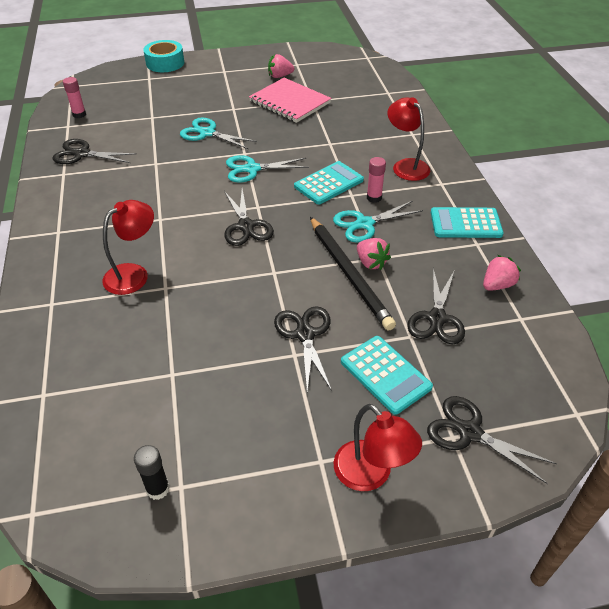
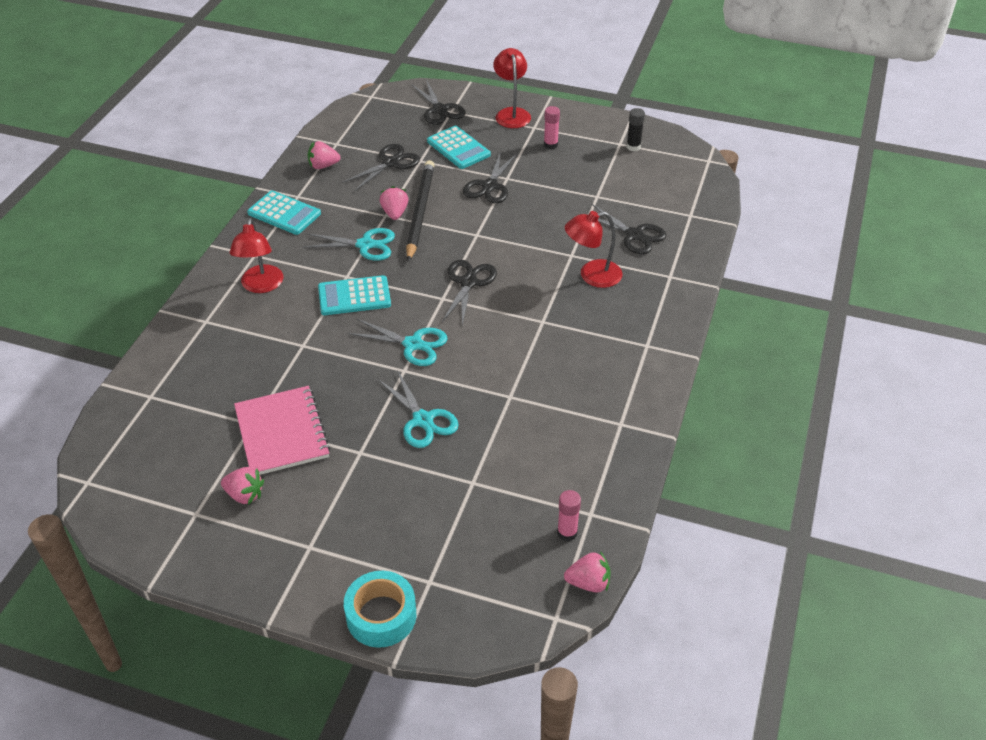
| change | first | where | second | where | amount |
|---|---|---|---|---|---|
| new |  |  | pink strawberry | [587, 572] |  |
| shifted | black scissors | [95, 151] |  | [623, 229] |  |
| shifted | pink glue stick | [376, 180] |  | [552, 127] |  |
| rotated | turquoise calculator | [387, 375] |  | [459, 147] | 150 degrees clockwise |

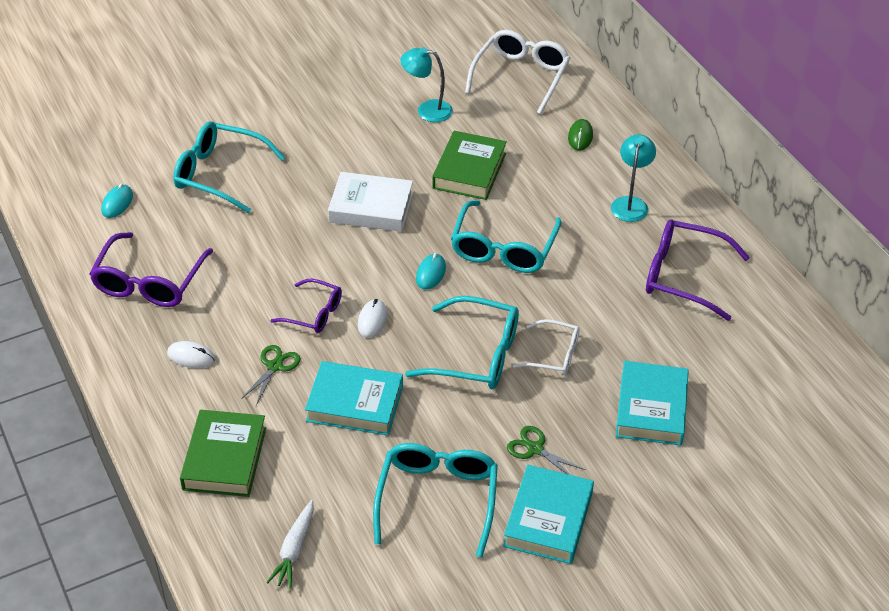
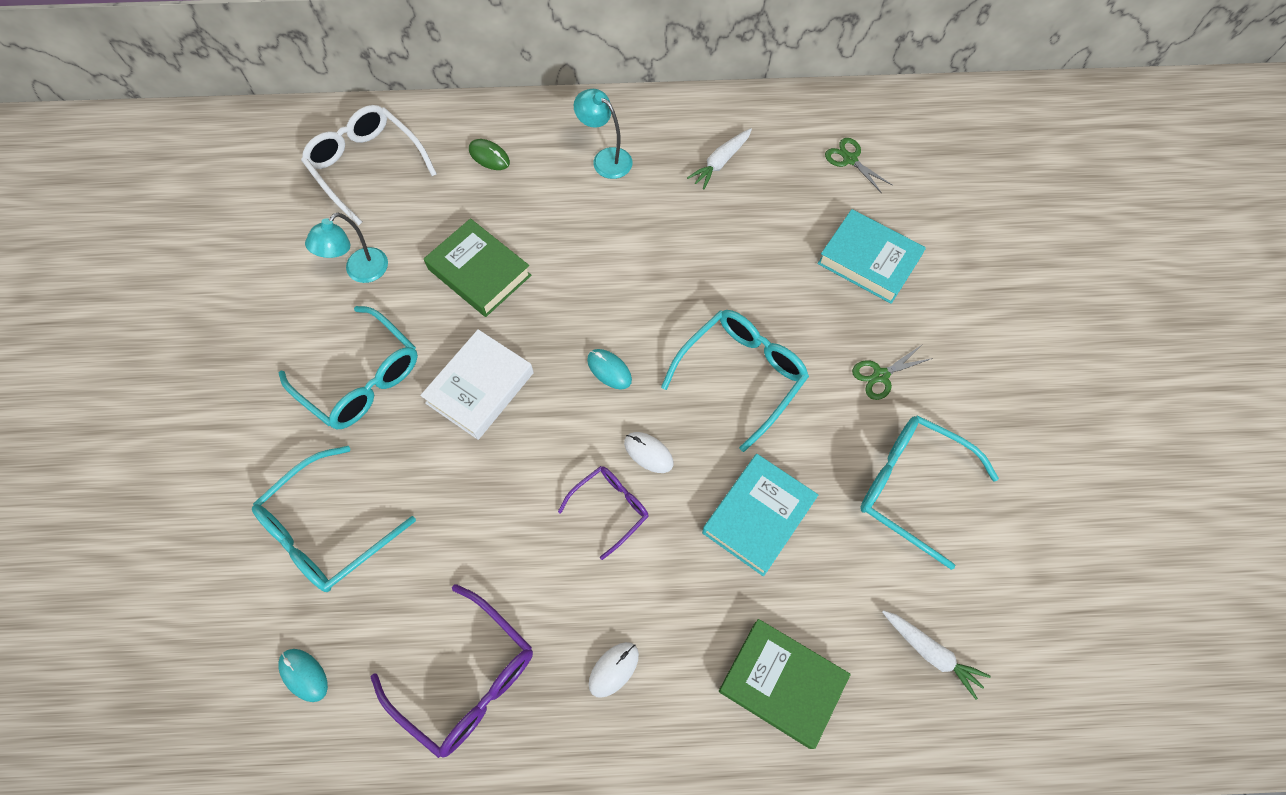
| change | first | where | second | where | amount |
|---|---|---|---|---|---|
| gone | turquoise book | [548, 514] |  |  |  |
| gone | white glasses | [546, 347] |  |  |  |
| shifted | green scissors | [271, 375] |  | [859, 165] |  |
| shifted | turquoise glasses | [506, 236] |  | [348, 367] |  |
| swapped | purple glasses | [698, 270] | white carrot | [719, 159] |  |

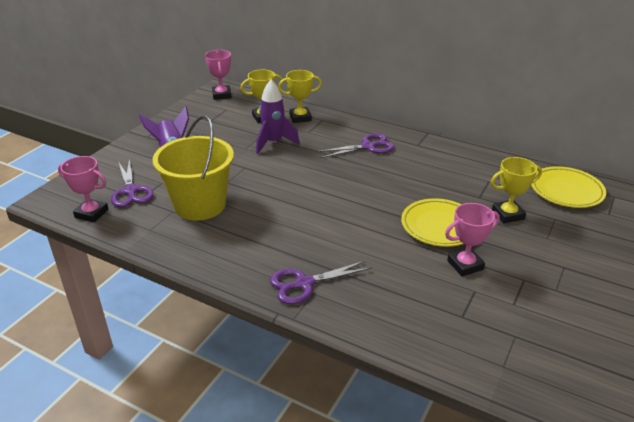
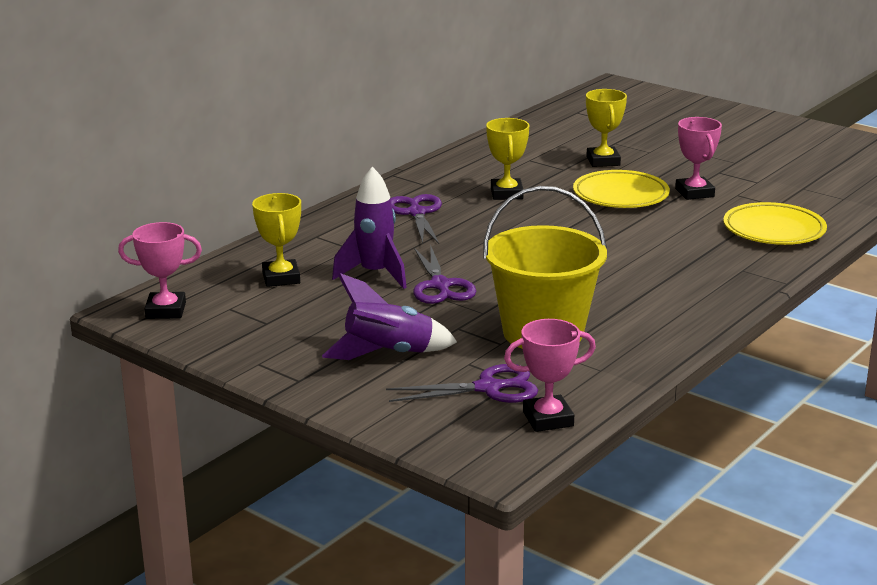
| change | first | where | second | where | amount |
|---|---|---|---|---|---|
| shifted | purple scissors | [321, 282] |  | [444, 274] |  |
| shifted | yellow trophy | [300, 96] |  | [507, 159] |  |
| shifted | yellow plate | [568, 187] |  | [775, 223] |  |
| rotated | pink trophy | [83, 189] |  | [550, 375] | 45 degrees clockwise |

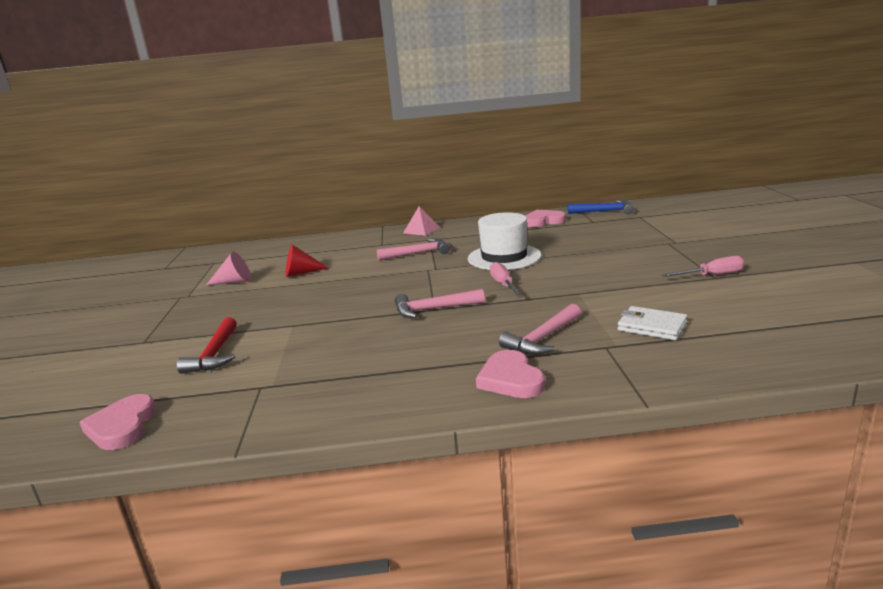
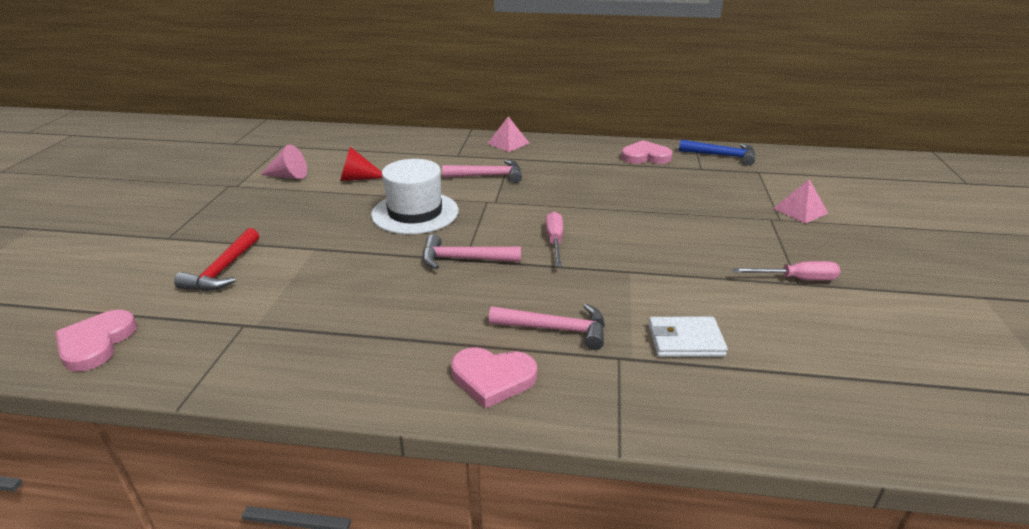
| change | first | where | second | where | amount |
|---|---|---|---|---|---|
| new |  |  | pink pyramid | [801, 201] |  |
| shifted | white hat | [504, 241] |  | [415, 196] |  |
| rotated | pink heart | [510, 374] |  | [494, 378] | 75 degrees counterclockwise |
| rotated | pink hammer | [540, 329] |  | [547, 327] | 135 degrees counterclockwise |
| rotated | white wallet | [653, 323] |  | [688, 337] | 45 degrees counterclockwise |

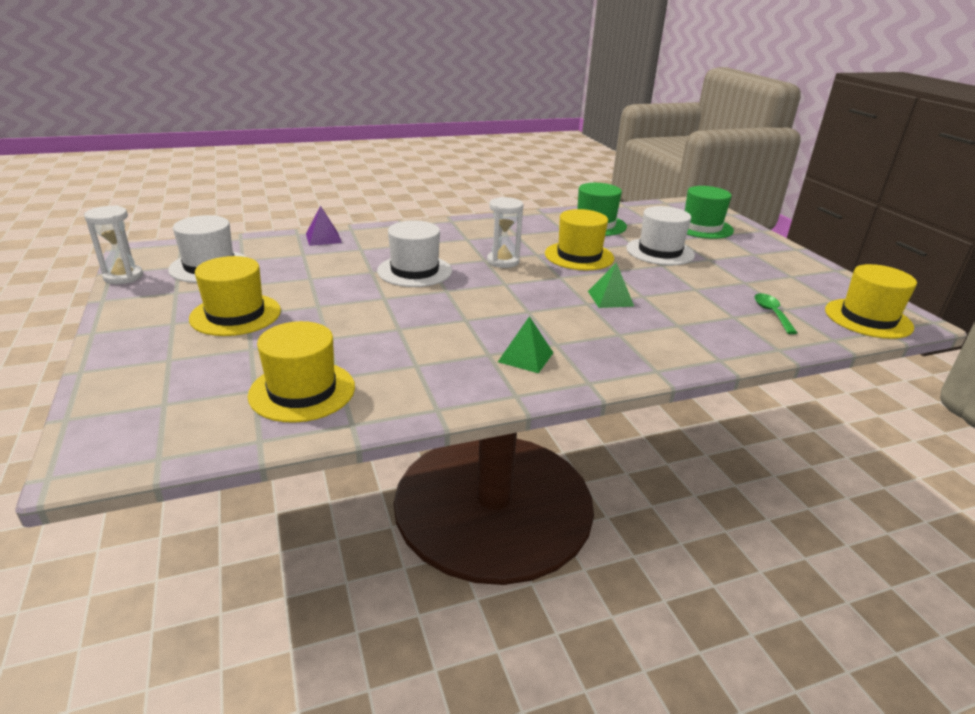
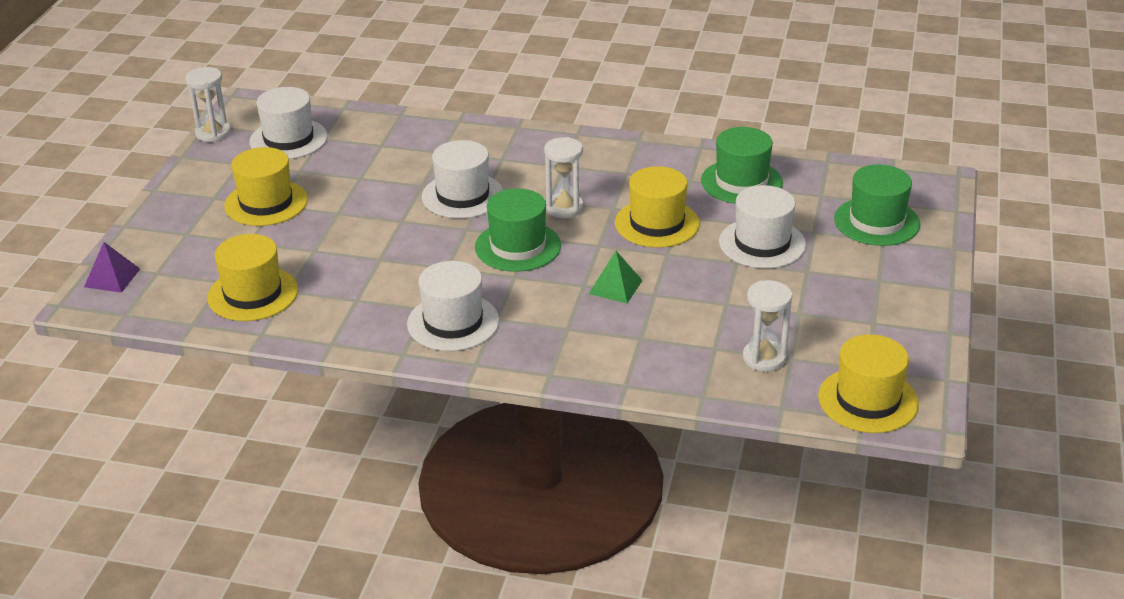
| change | first | where | second | where | amount |
|---|---|---|---|---|---|
| new |  |  | green hat | [518, 230] |  |
| shifted | purple pyramid | [324, 225] |  | [112, 267] |  |
| swapped | green pyramid | [526, 344] | white hat | [453, 306] |  |
| swapped | green spoon | [775, 313] | white hourglass | [767, 326] |  |

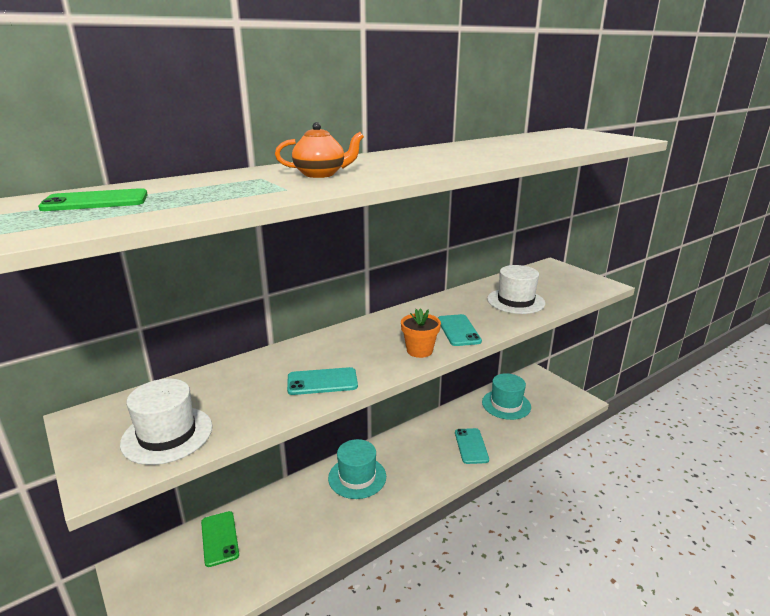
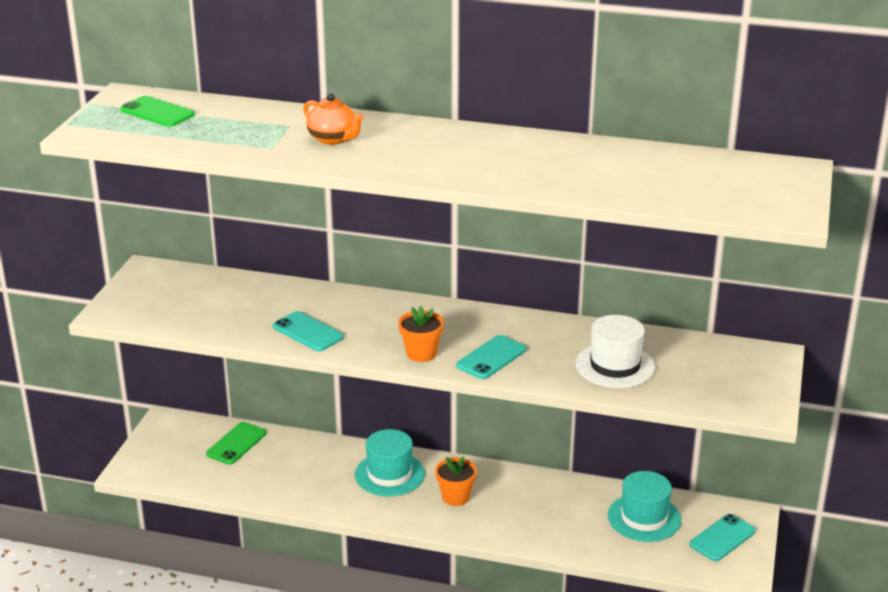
| change | first | where | second | where | amount |
|---|---|---|---|---|---|
| gone | white hat | [166, 422] |  |  |  |
| new |  |  | orange flower pot | [456, 481] |  |
| shifted | turquoise phone | [472, 446] |  | [723, 537] |  |

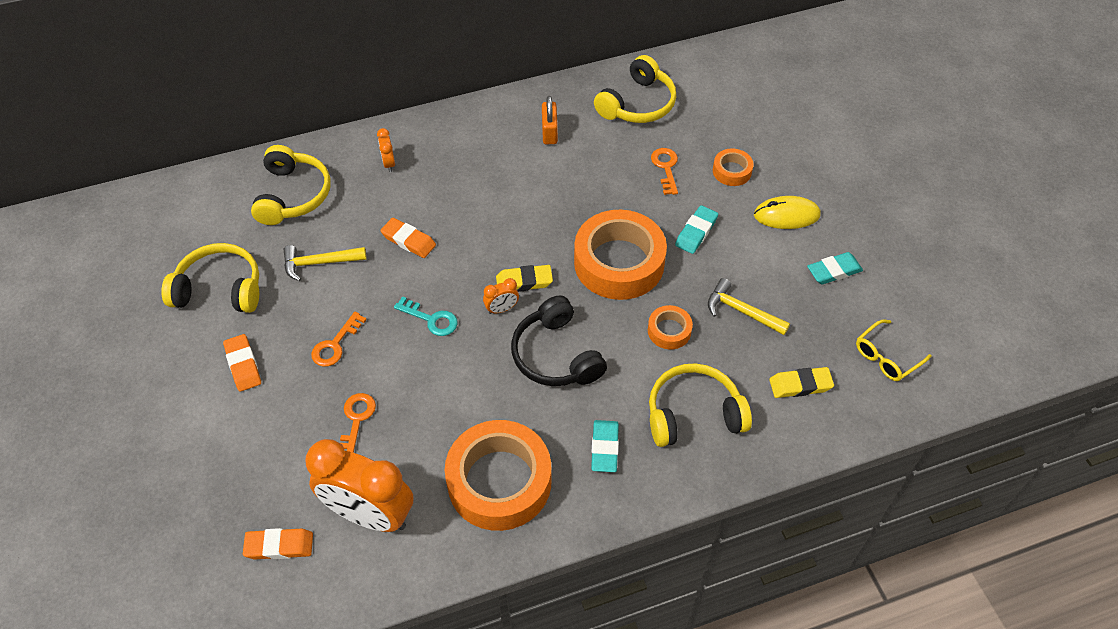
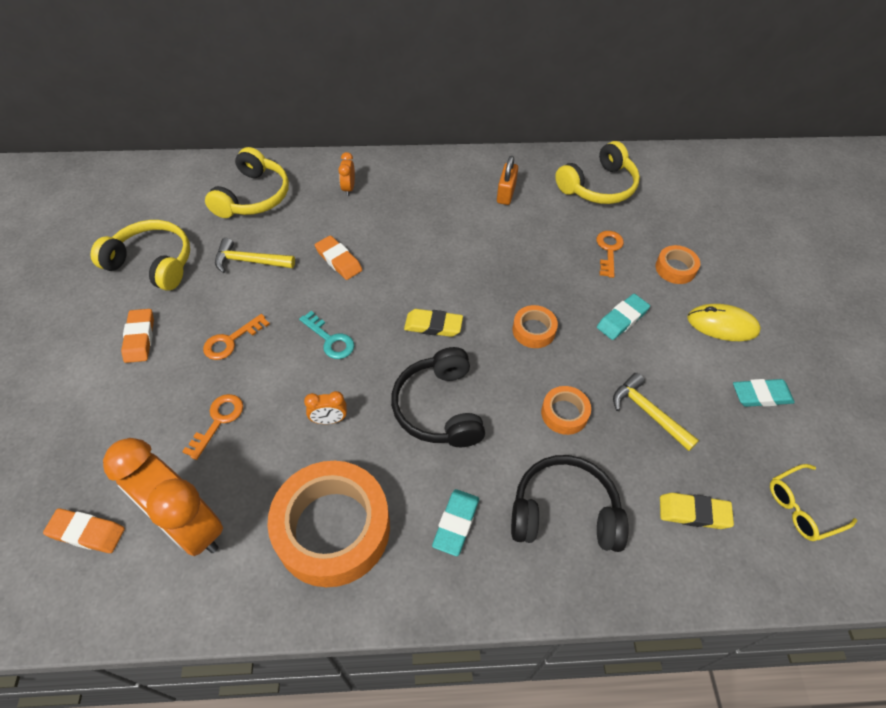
| change | first | where | second | where | amount |
|---|---|---|---|---|---|
| shifted | orange clock | [501, 296] |  | [325, 407] |  |
| repainted | yellow headphones | [700, 405] | black headphones | [570, 503] |  |
| scaled | orange tape | [620, 255] |  | [535, 326] | x0.46 |

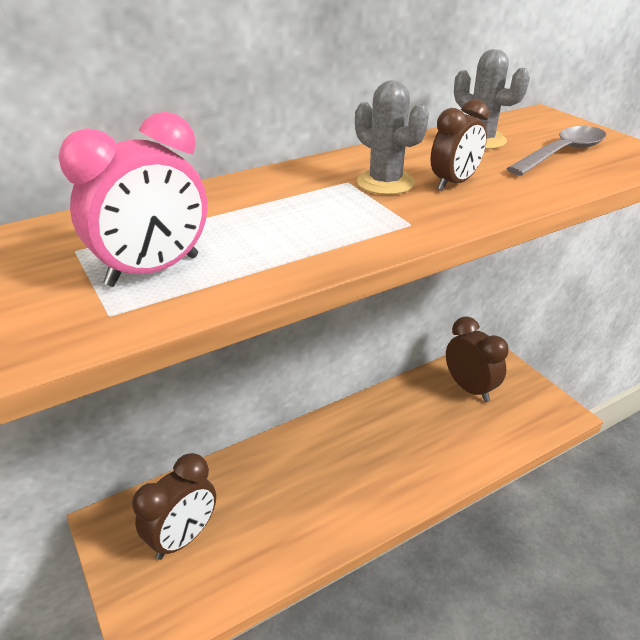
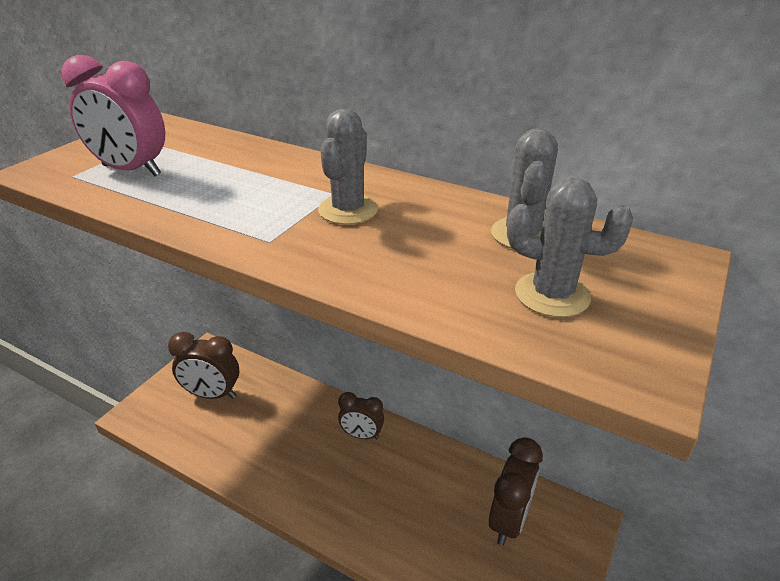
| change | first | where | second | where | amount |
|---|---|---|---|---|---|
| shifted | brown clock | [460, 145] |  | [361, 415] |  |
| swapped | grey spoon | [557, 151] | grey cactus | [570, 247] |  |

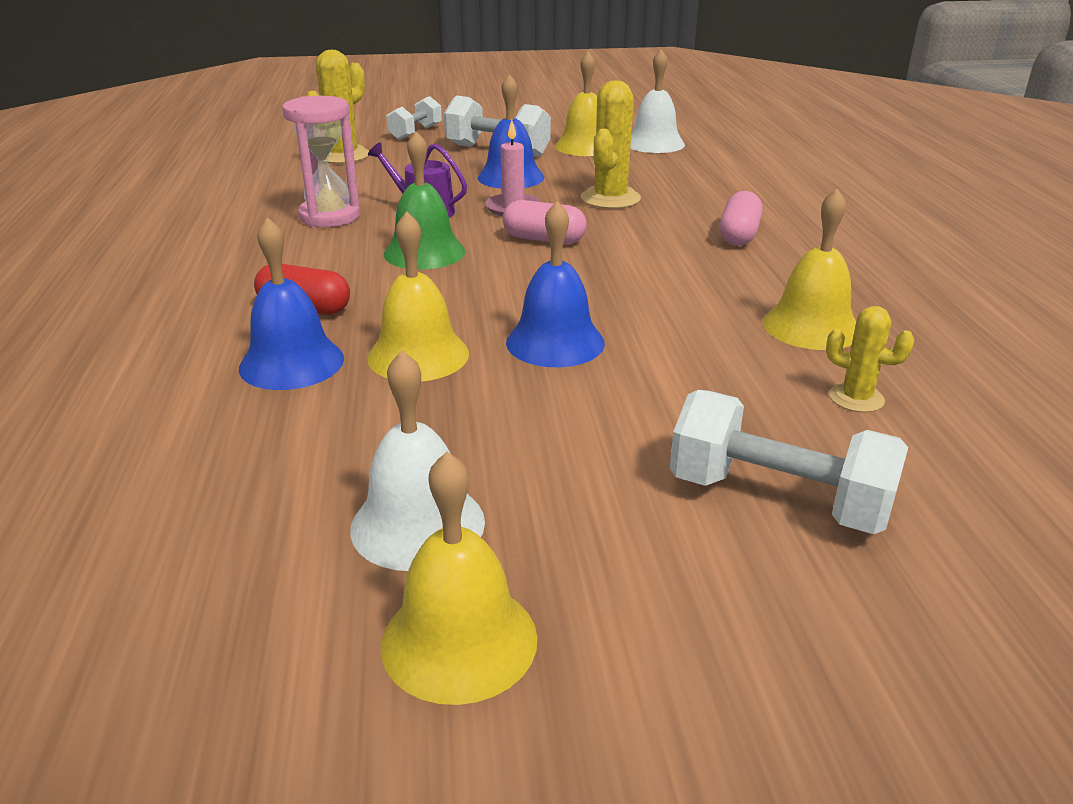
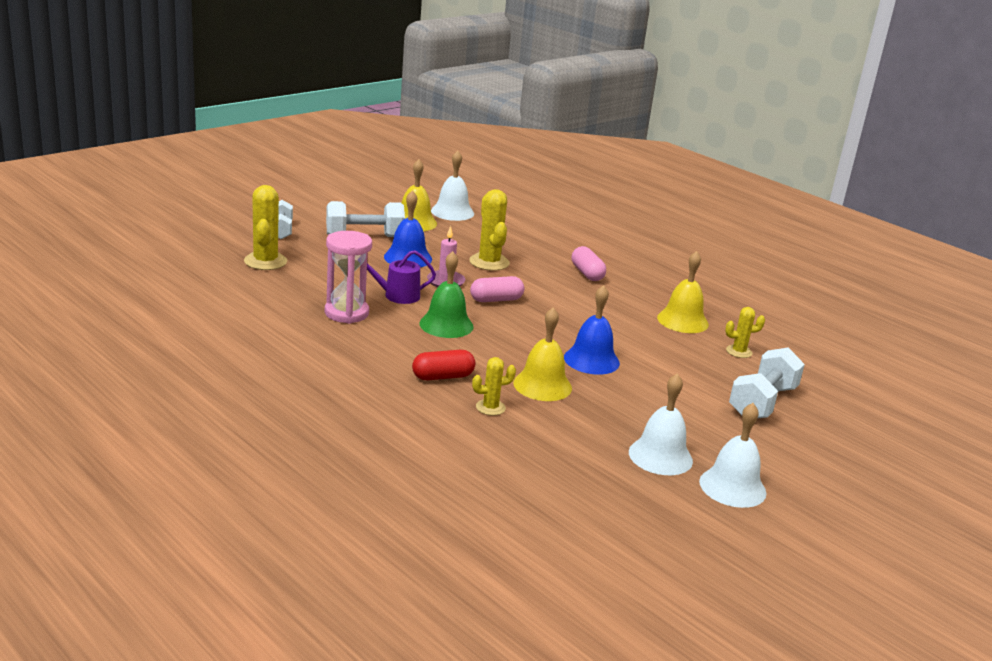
| change | first | where | second | where | amount |
|---|---|---|---|---|---|
| swapped | blue bell | [291, 303] | yellow cactus | [494, 386] |  |
| repainted | yellow bell | [459, 578] | white bell | [732, 455] |  |
| rotated | white dumbbell | [789, 462] |  | [767, 383] | 45 degrees counterclockwise |

